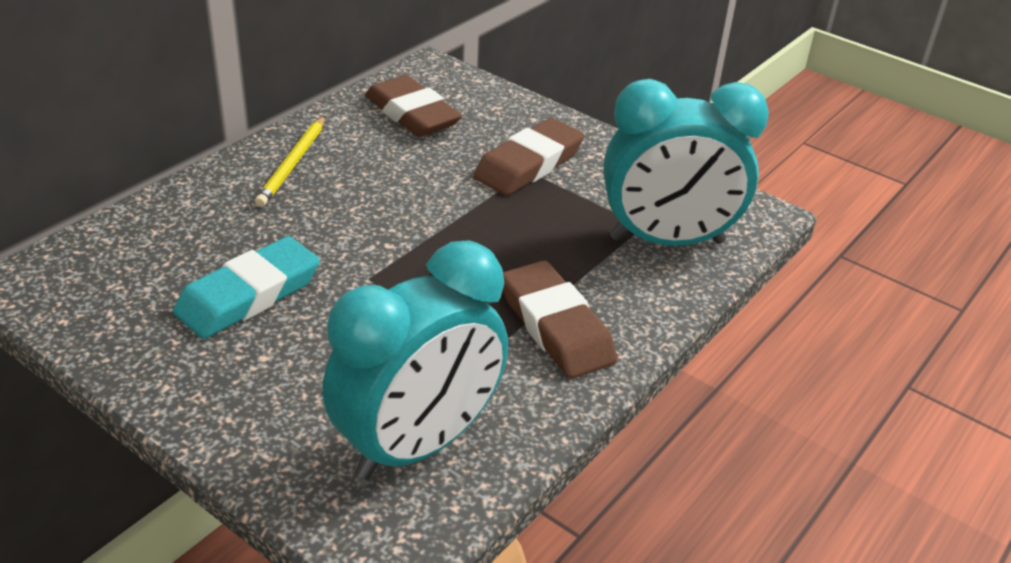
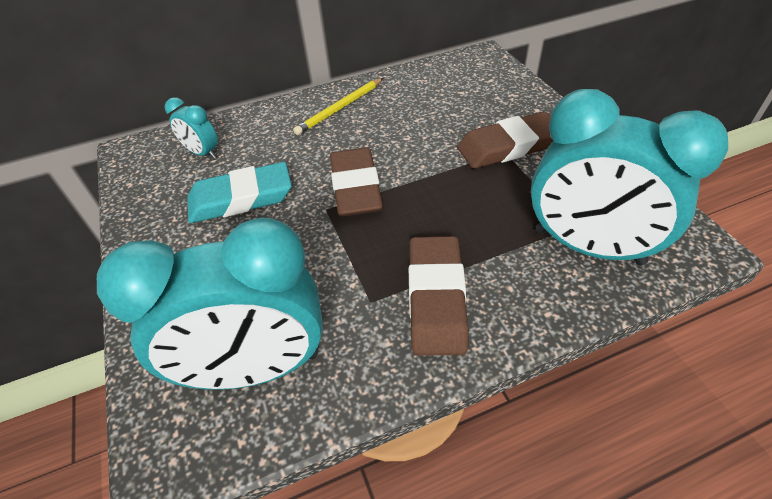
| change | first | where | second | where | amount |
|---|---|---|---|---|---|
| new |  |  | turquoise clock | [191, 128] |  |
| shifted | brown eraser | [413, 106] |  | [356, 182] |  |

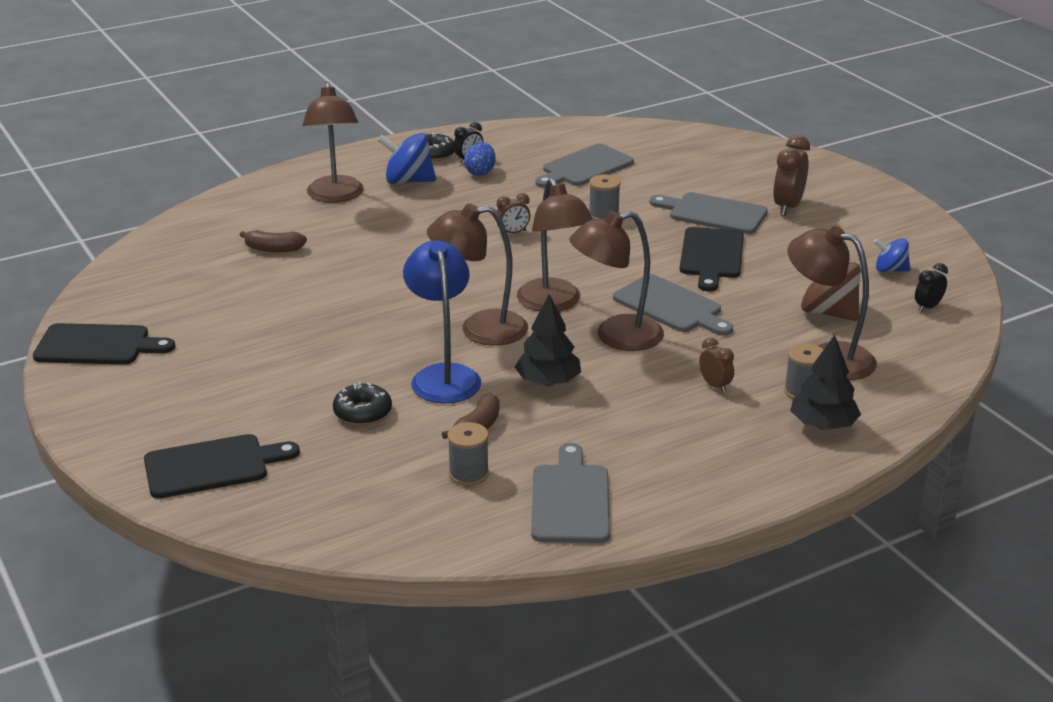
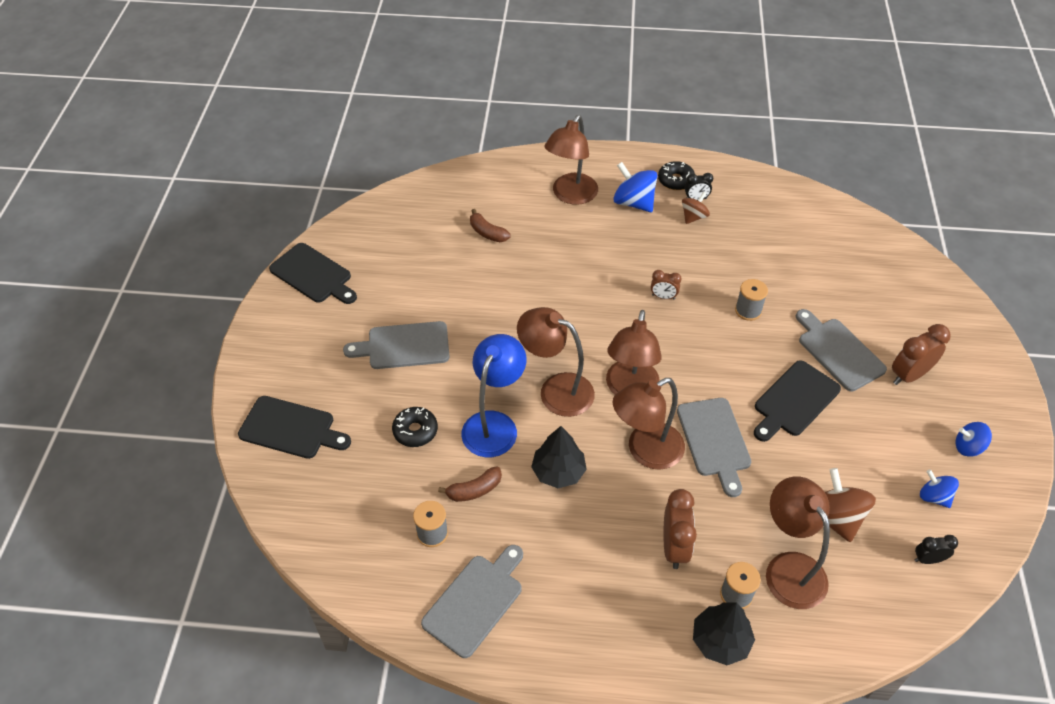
| change | first | where | second | where | amount |
|---|---|---|---|---|---|
| new |  |  | blue spinning top | [974, 439] |  |
| shifted | grey cutting board | [584, 166] |  | [396, 345] |  |
| swapped | blue egg | [480, 159] | brown spinning top | [696, 207] |  |
| rotated | brown lamp | [616, 281] |  | [649, 424] | 45 degrees counterclockwise |
| scaled | brown clock | [716, 365] |  | [680, 529] | x1.73 |

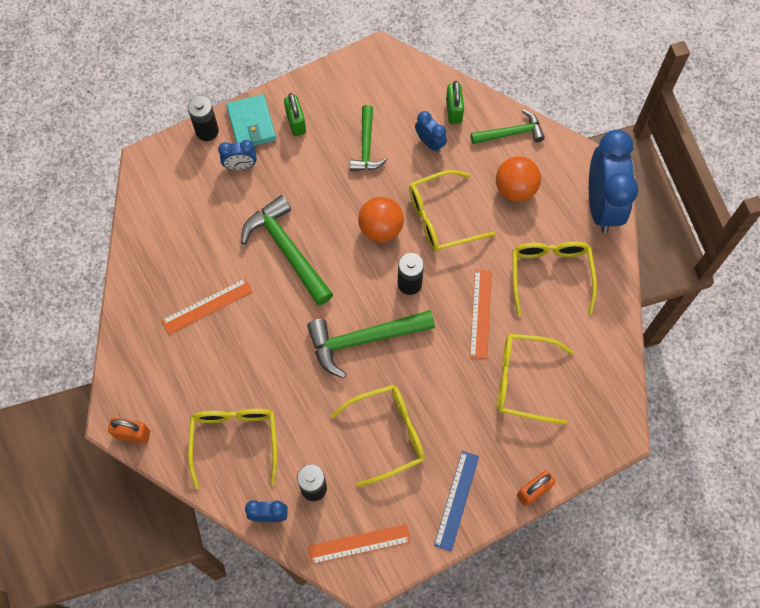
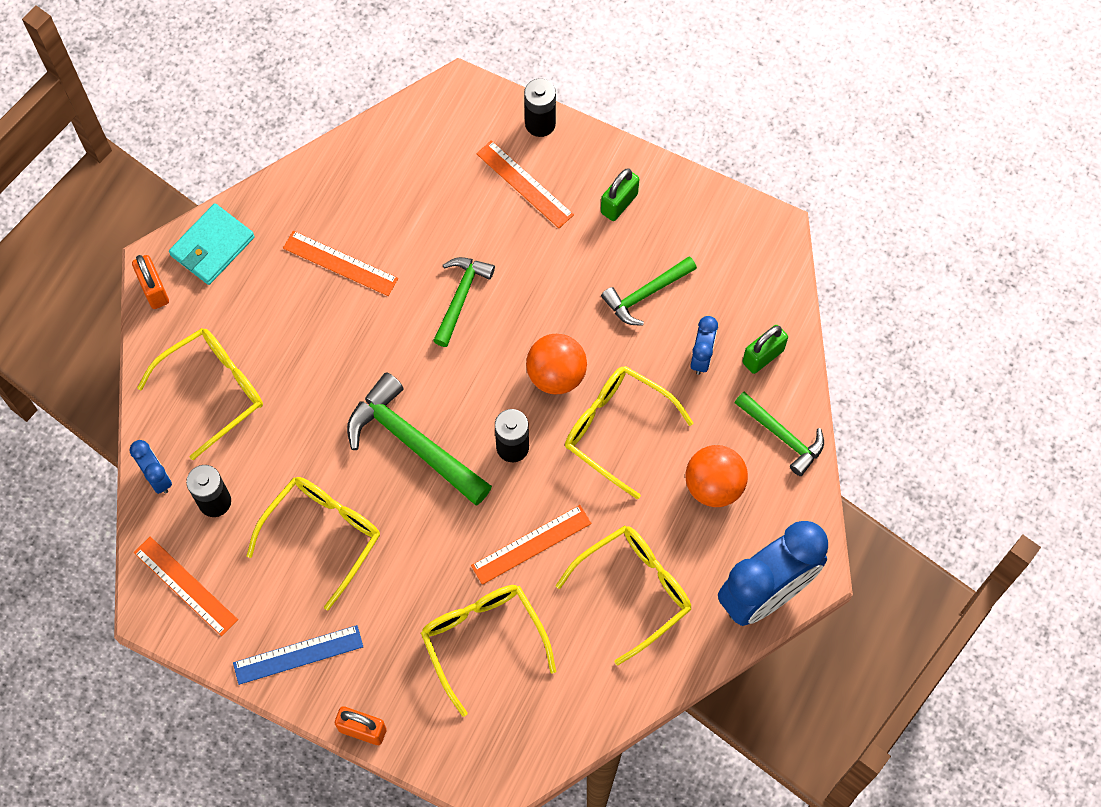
| change | first | where | second | where | amount |
|---|---|---|---|---|---|
| shifted | turquoise wallet | [251, 120] |  | [212, 244] |  |
| swapped | blue clock | [237, 155] | orange ruler | [525, 184] |  |
| rotated | yellow glasses | [378, 436] |  | [313, 544] | 90 degrees counterclockwise |
| scaled | green hammer | [287, 250] |  | [464, 302] | x0.62 |

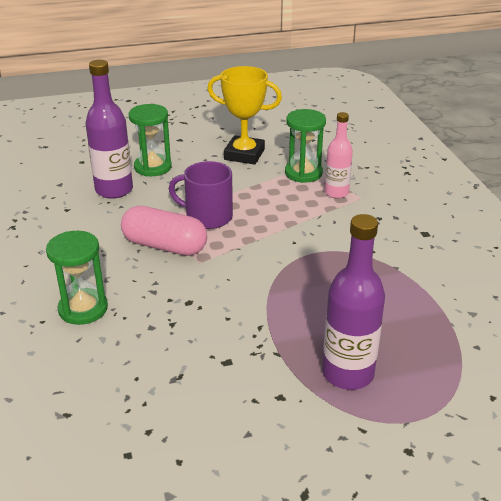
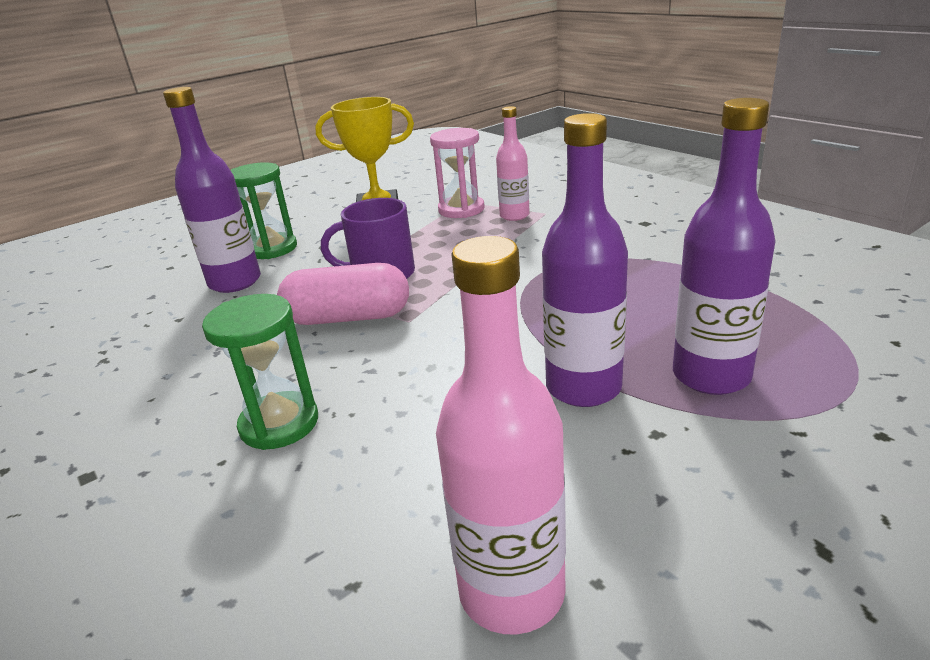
| change | first | where | second | where | amount |
|---|---|---|---|---|---|
| new |  |  | pink bottle | [501, 435] |  |
| new |  |  | purple bottle | [585, 260] |  |
| repainted | green hourglass | [305, 146] | pink hourglass | [457, 173] |  |

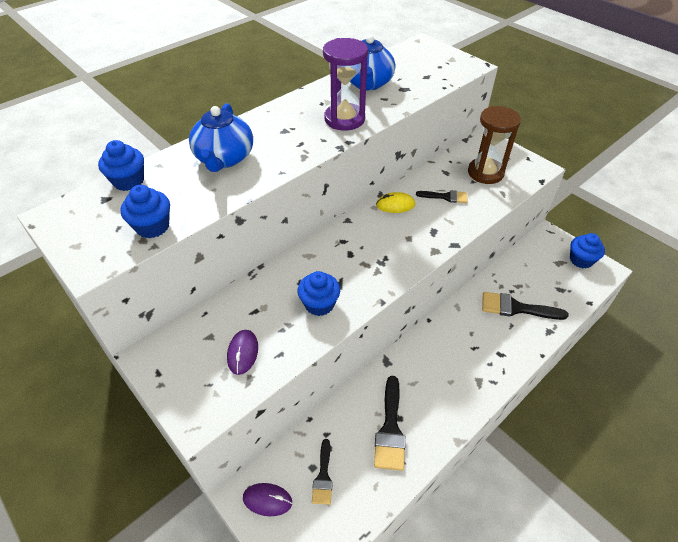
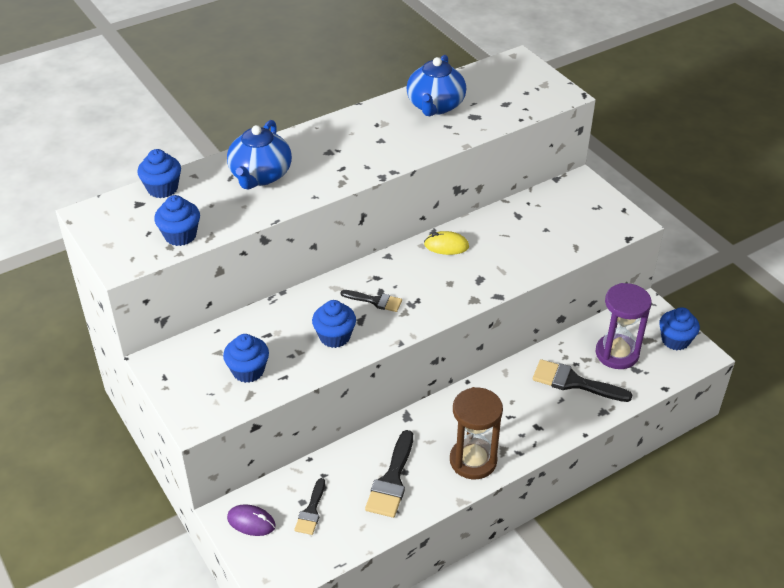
| change | first | where | second | where | amount |
|---|---|---|---|---|---|
| shifted | purple hourglass | [345, 84] |  | [624, 326] |  |
| shifted | black brush | [441, 196] |  | [371, 301] |  |
| shifted | brown hourglass | [494, 145] |  | [476, 433] |  |
| swapped | purple mouse | [242, 352] | blue cupcake | [246, 358] |  |

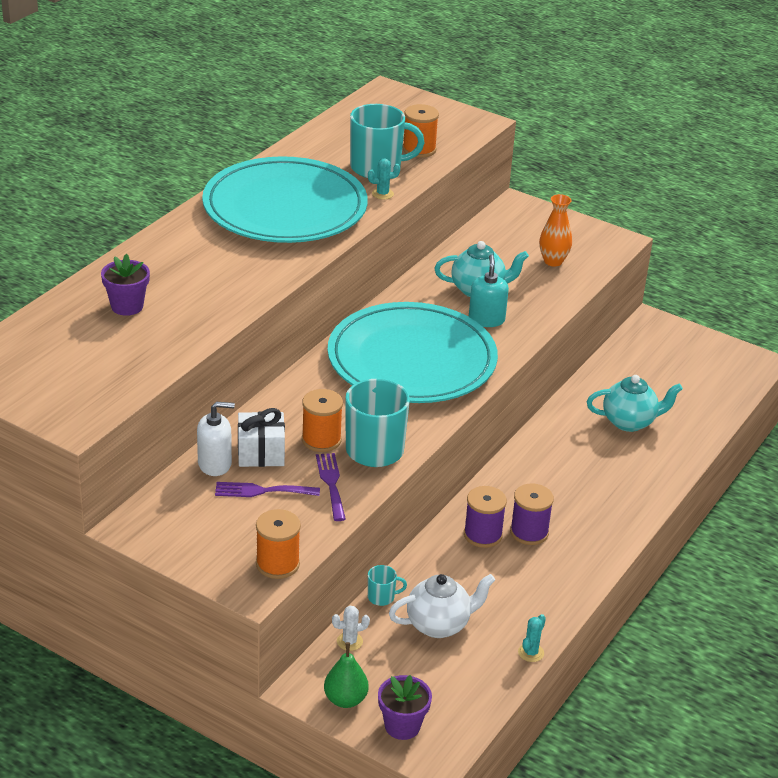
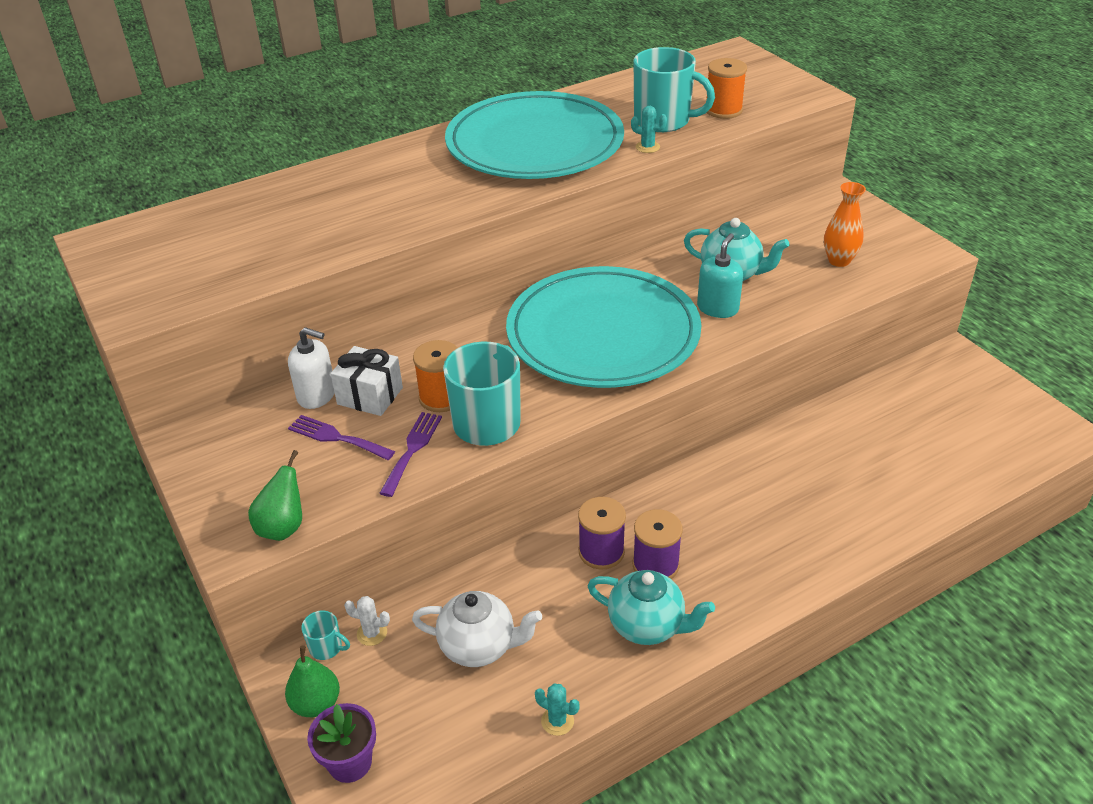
| change | first | where | second | where | amount |
|---|---|---|---|---|---|
| gone | purple flower pot | [125, 285] |  |  |  |
| shifted | turquoise mug | [387, 585] |  | [325, 635] |  |
| shifted | turquoise teapot | [635, 403] |  | [651, 607] |  |
| swapped | orange spool | [278, 544] | green pear | [275, 495] |  |
| rotated | turquoise cactus | [532, 638] |  | [557, 710] | 60 degrees clockwise |

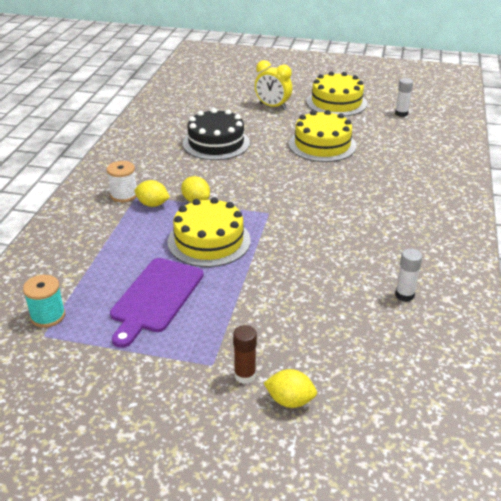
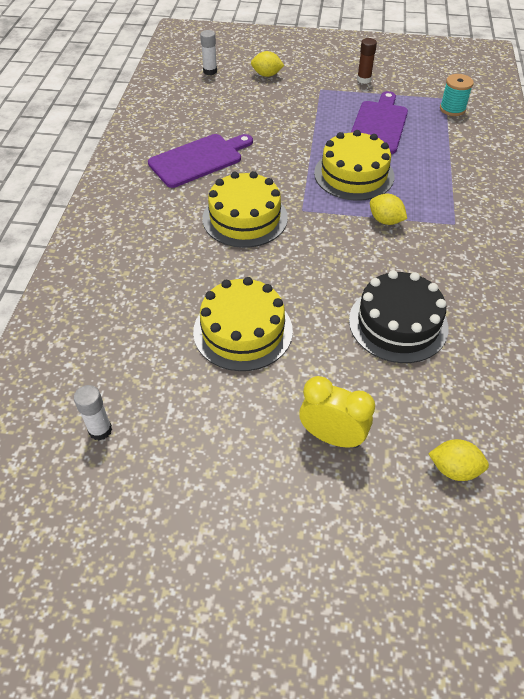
| change | first | where | second | where | amount |
|---|---|---|---|---|---|
| gone | white spool | [122, 181] |  |  |  |
| new |  |  | purple cutting board | [200, 161] |  |
| shifted | yellow lemon | [152, 193] |  | [458, 460] |  |
| shifted | brown glue stick | [245, 354] |  | [367, 61] |  |
| shifted | yellow cake | [336, 93] |  | [245, 209] |  |
| shifted | white glue stick | [409, 275] |  | [208, 52] |  |

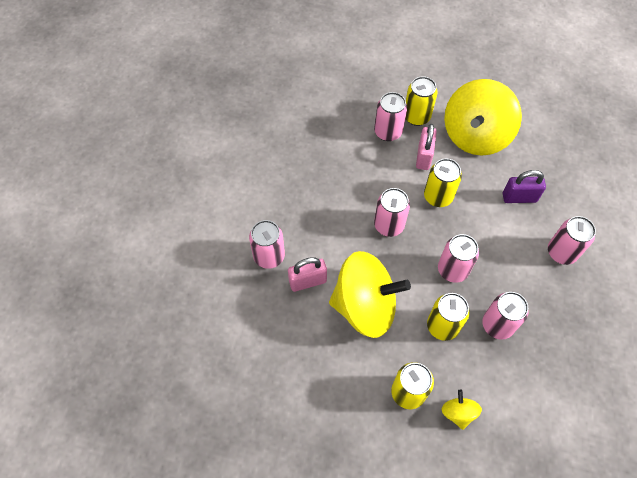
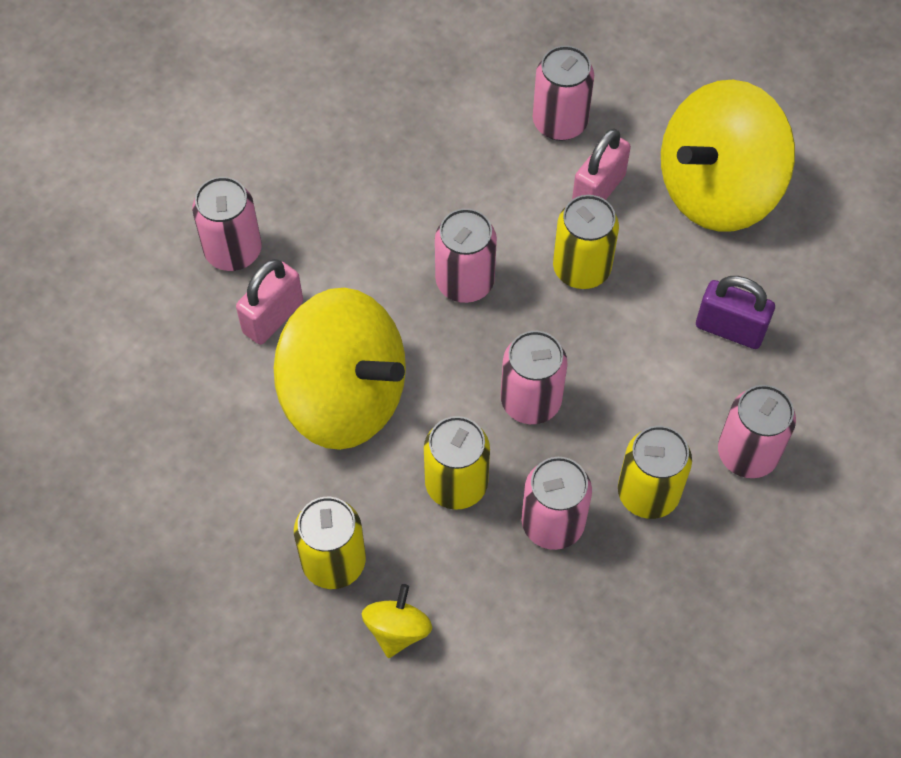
| change | first | where | second | where | amount |
|---|---|---|---|---|---|
| shifted | yellow can | [421, 101] |  | [655, 472] |  |
| rotated | pink padlock | [307, 274] |  | [269, 302] | 60 degrees counterclockwise |

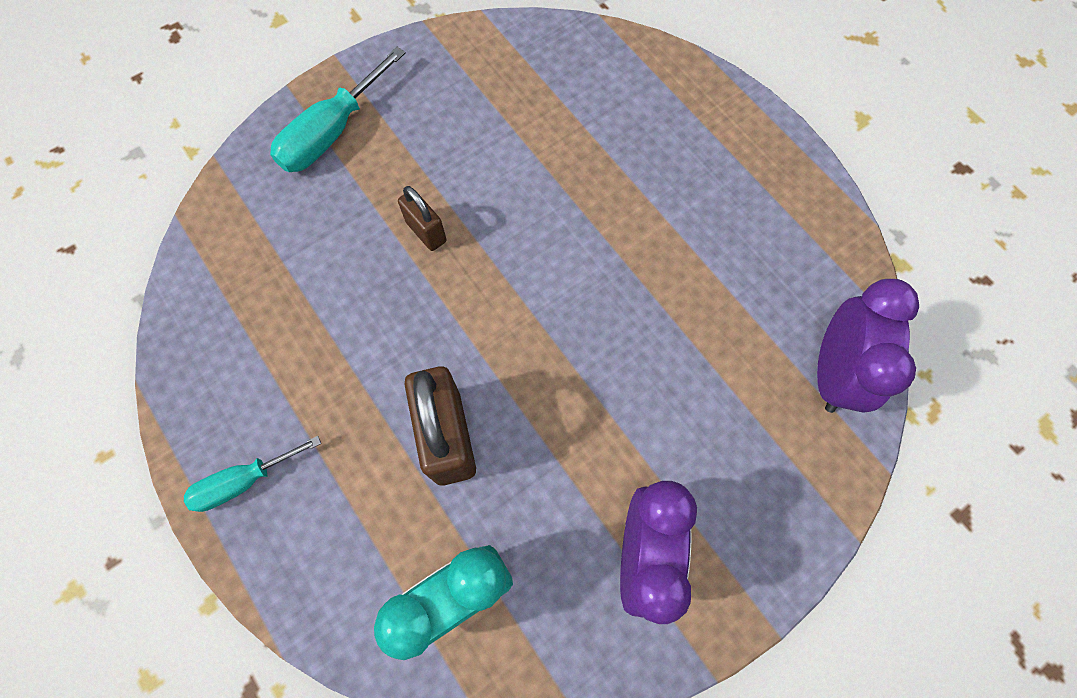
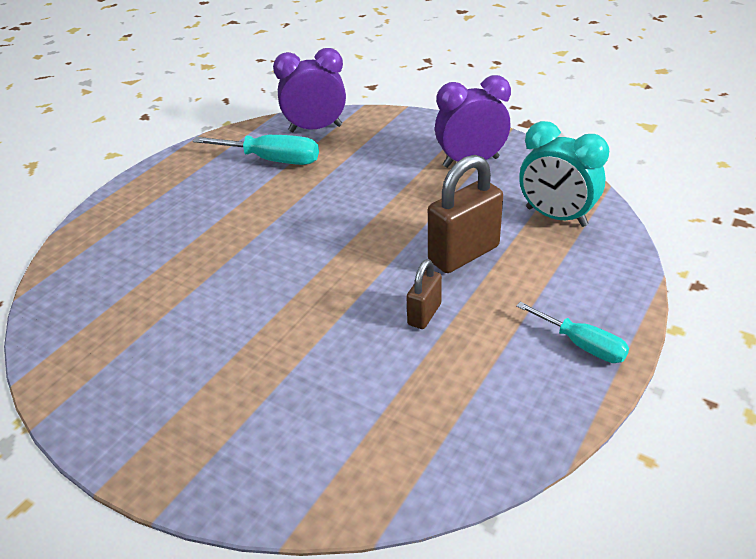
| change | first | where | second | where | amount |
|---|---|---|---|---|---|
| shifted | turquoise screwdriver | [337, 109] |  | [256, 150] |  |
| shifted | brown padlock | [422, 218] |  | [424, 294] |  |

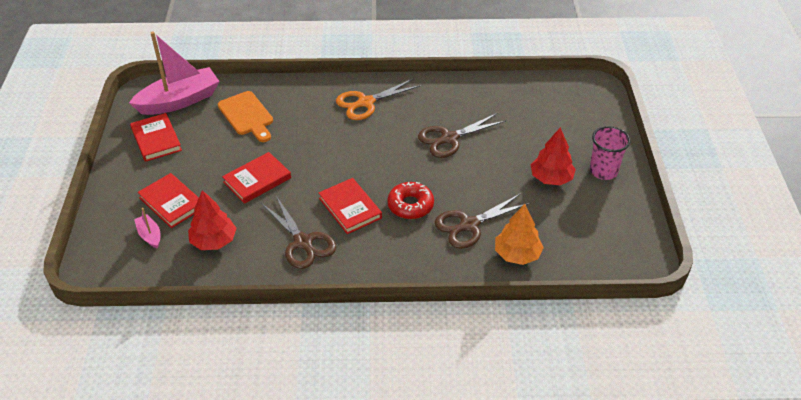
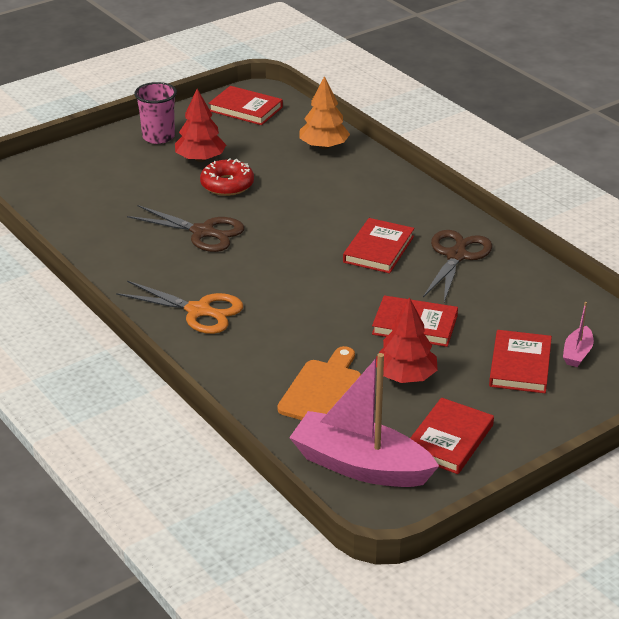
| change | first | where | second | where | amount |
|---|---|---|---|---|---|
| gone | brown scissors | [483, 221] |  |  |  |
| new |  |  | red book | [245, 105] |  |
| shifted | red tree | [212, 220] |  | [407, 340] |  |
| shifted | red donut | [410, 200] |  | [227, 177] |  |

